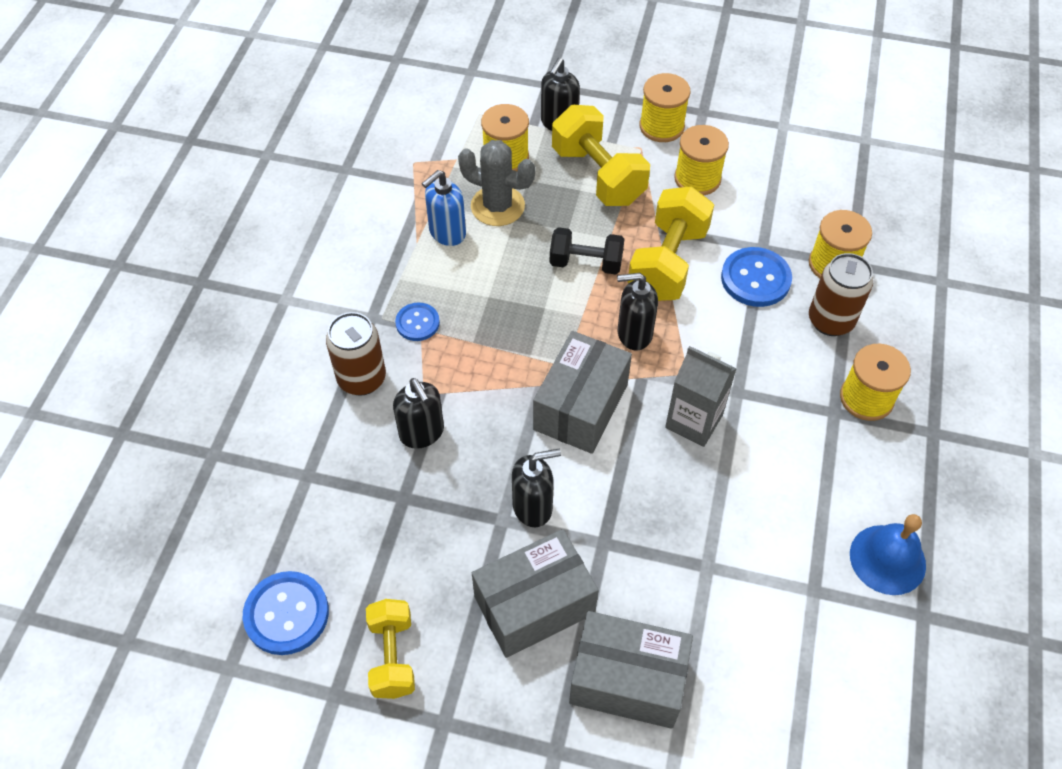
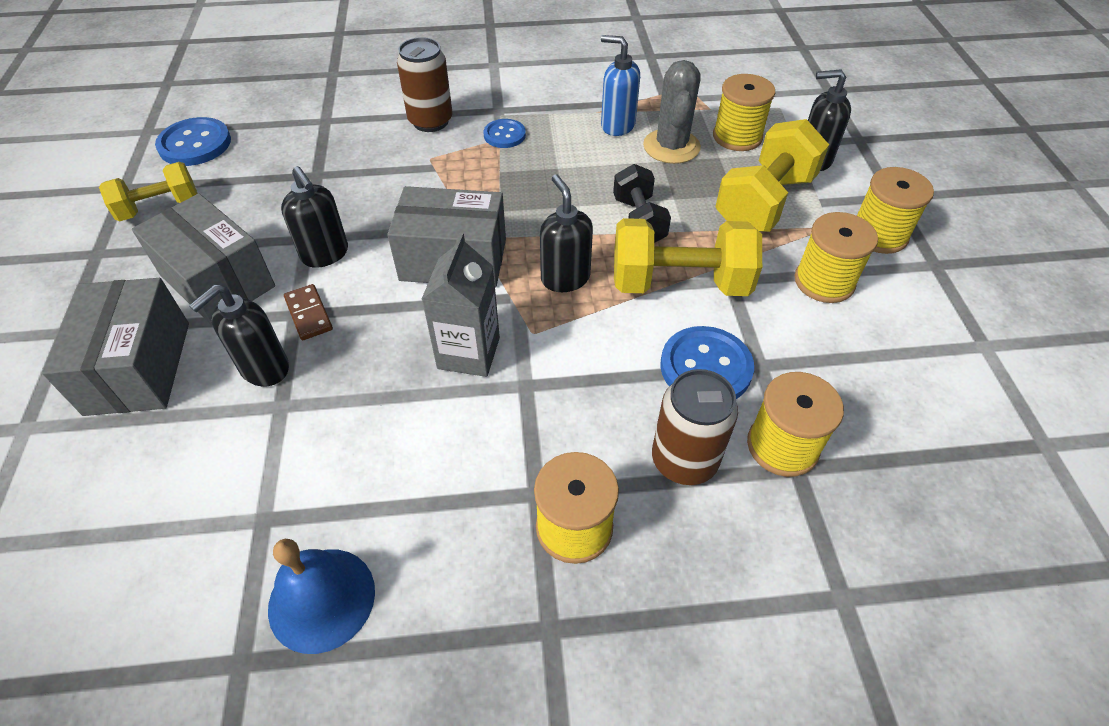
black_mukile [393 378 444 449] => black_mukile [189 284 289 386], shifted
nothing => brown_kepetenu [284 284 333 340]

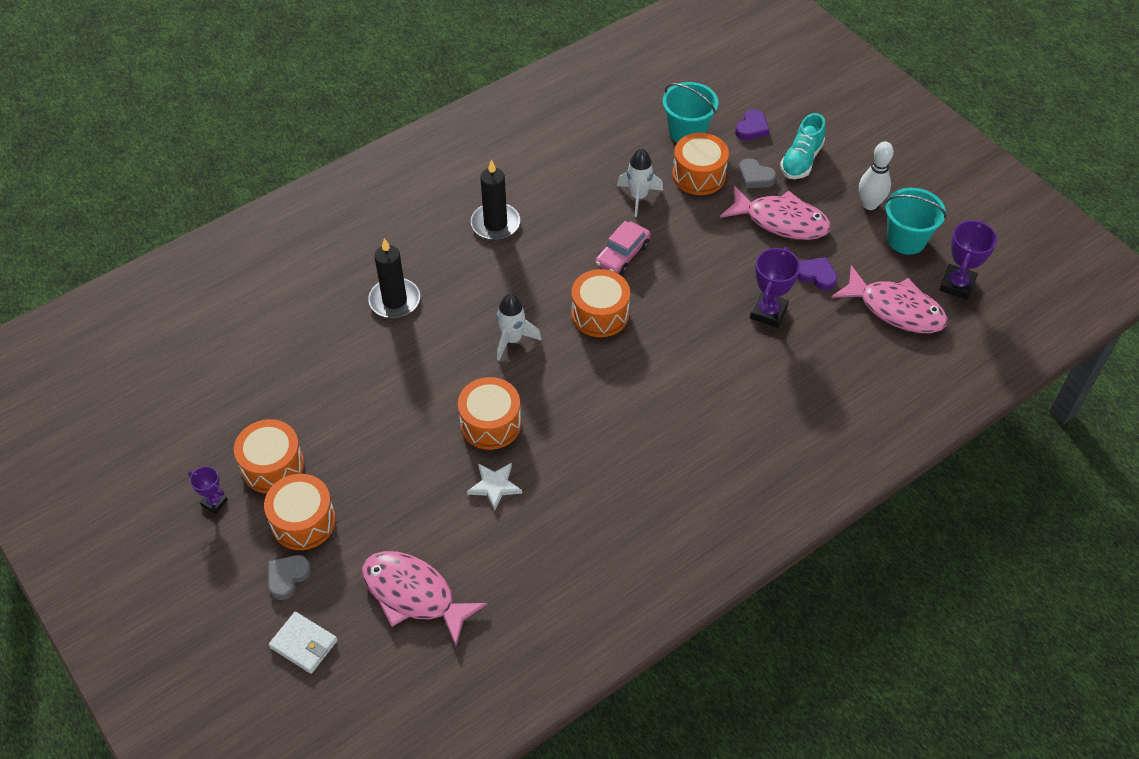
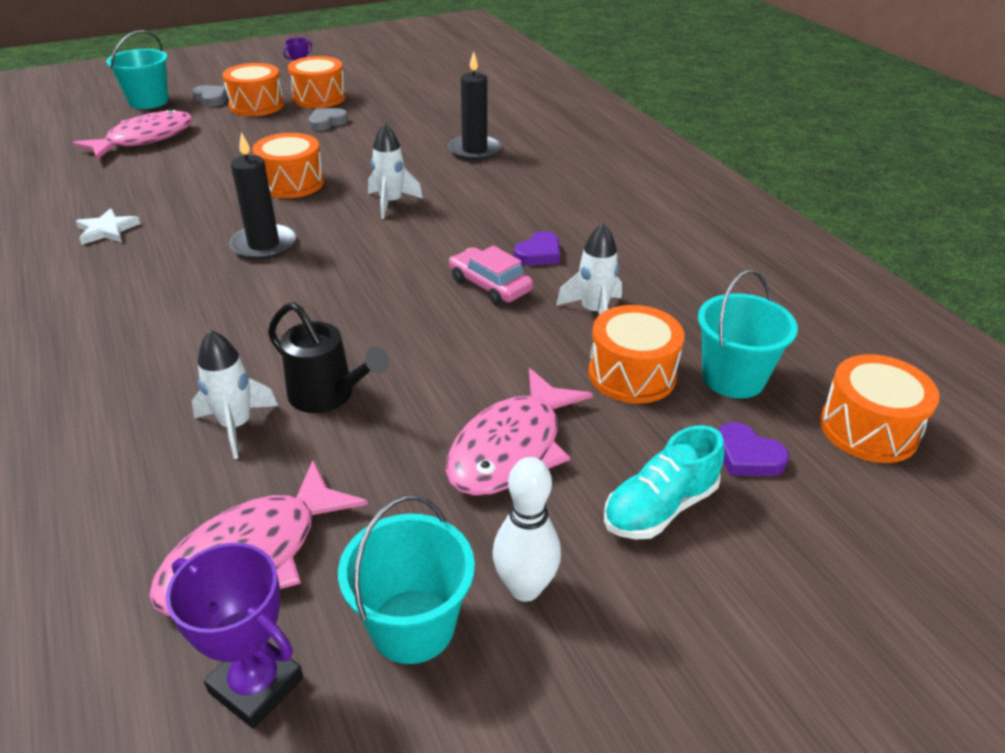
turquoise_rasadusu [780 113 826 179] => turquoise_rasadusu [604 425 725 539], 75 degrees counterclockwise
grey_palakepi [739 158 776 188] => grey_palakepi [308 108 348 131], shifted
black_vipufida [471 160 520 240] => black_vipufida [229 132 296 260], shifted
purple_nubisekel [750 247 800 328] => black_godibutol [268 302 390 413]
purple_palakepi [797 257 837 290] => purple_palakepi [514 231 560 266], shifted
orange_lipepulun [571 269 630 337] => orange_lipepulun [820 354 940 463], shifted
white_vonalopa [467 463 522 511] => white_vonalopa [76 208 141 245], shifted
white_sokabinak [269 612 337 674] => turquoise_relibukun [106 30 168 109]
nothing => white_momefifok [192 330 278 459]

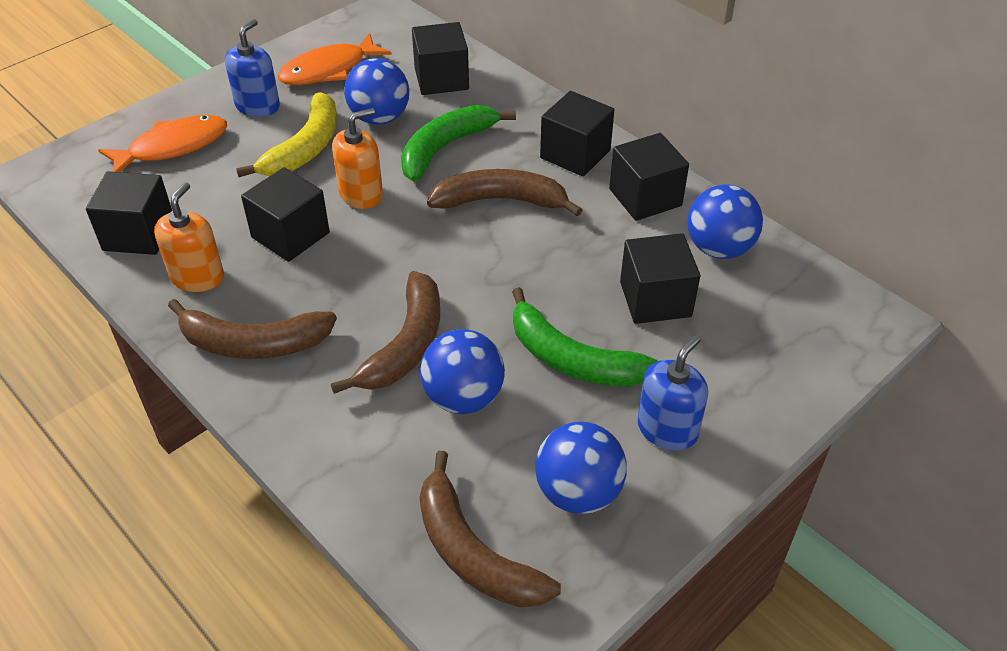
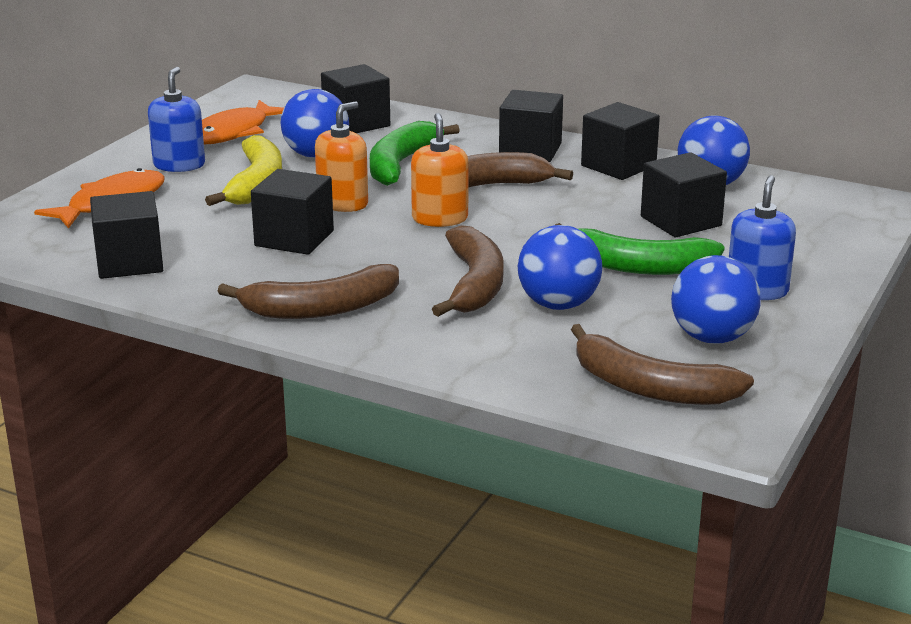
orange_mukile [154 182 224 292] => orange_mukile [411 113 469 227], shifted

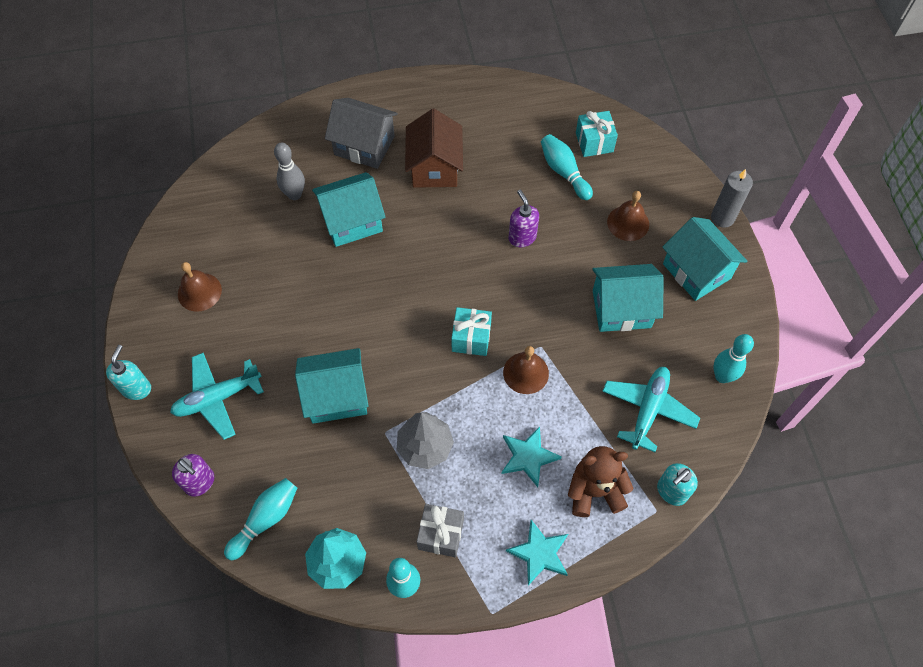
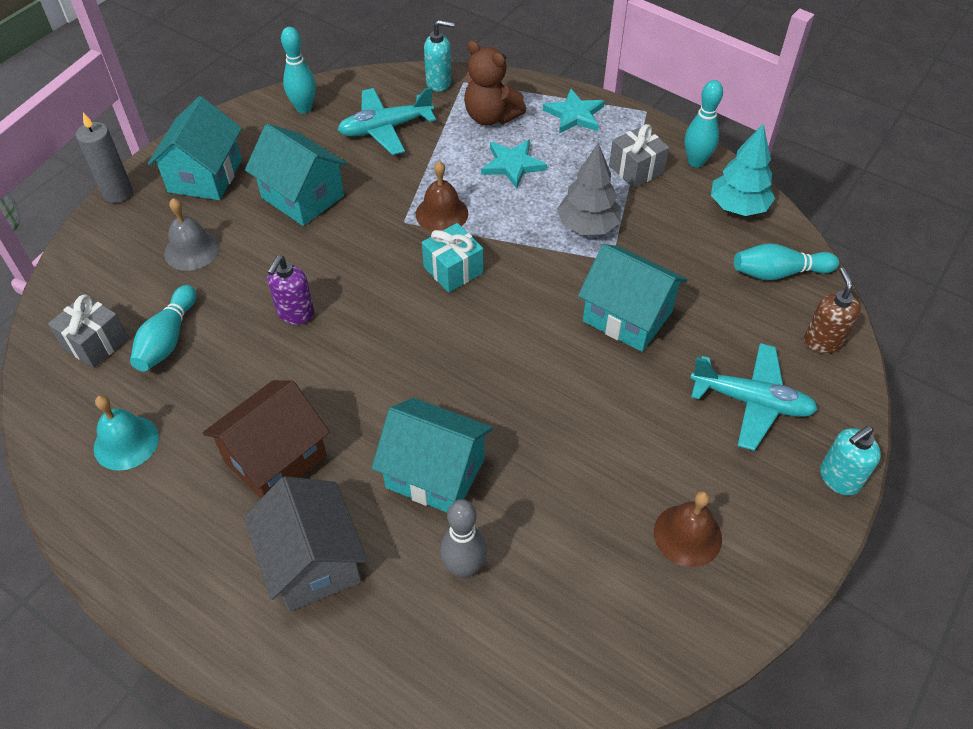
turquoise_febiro [576 111 618 157] => grey_febiro [48 294 128 368]
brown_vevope [607 191 649 241] => grey_vevope [164 198 220 271]
purple_mukile [172 454 214 497] => brown_mukile [804 268 861 354]
nothing => turquoise_vevope [94 395 159 471]

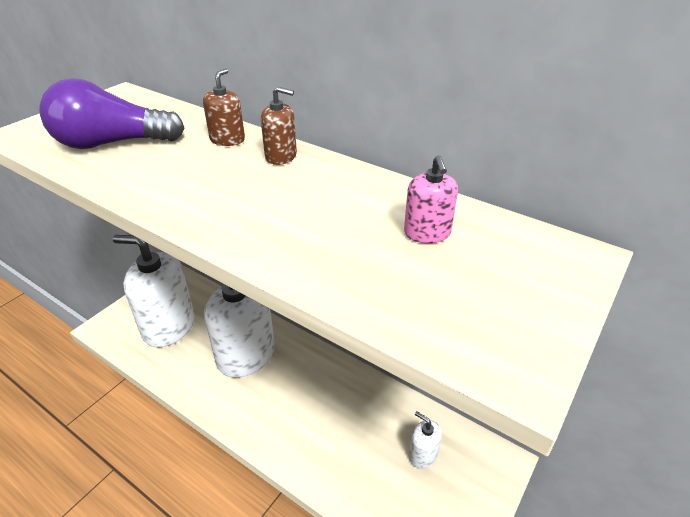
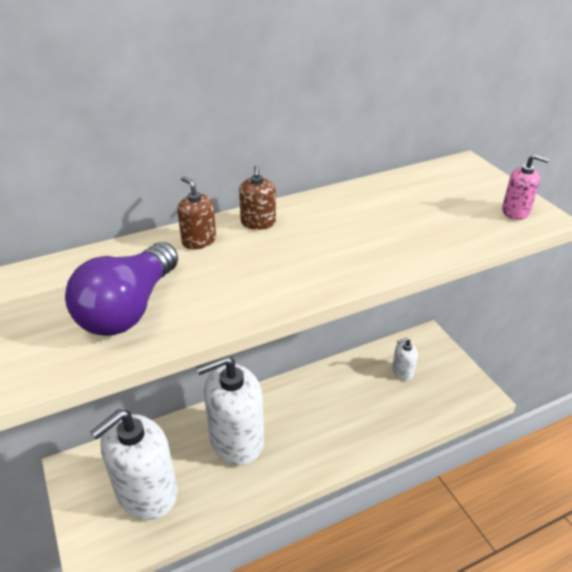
brown_mukile [261 86 297 165] => brown_mukile [239 165 276 230], 135 degrees clockwise
pink_mukile [404 155 458 243] => pink_mukile [502 154 549 220], shifted

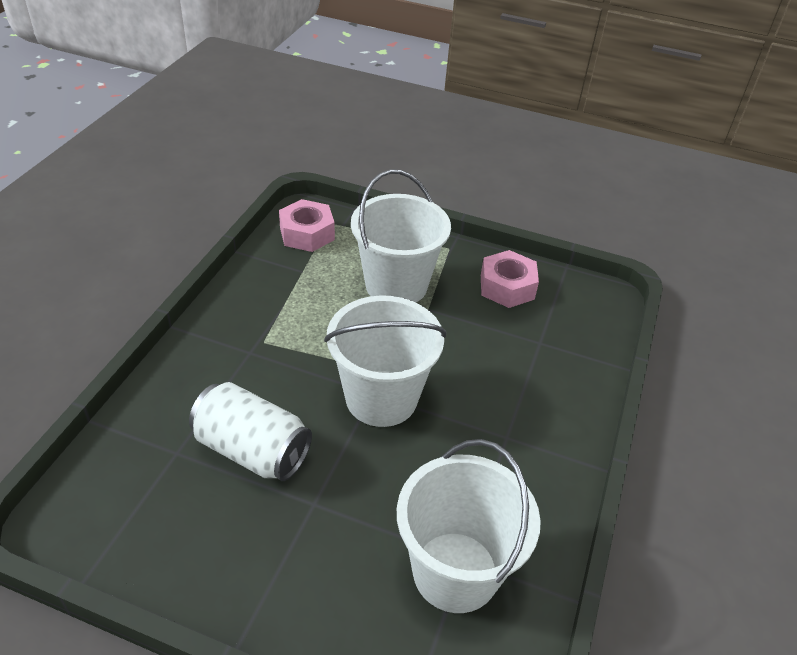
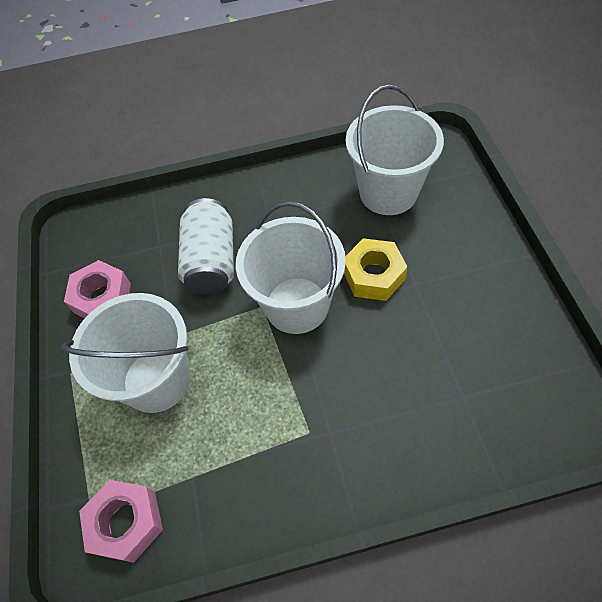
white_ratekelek [189 382 312 481] => white_ratekelek [178 198 234 295], shifted
nothing => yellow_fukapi [344 238 407 301]

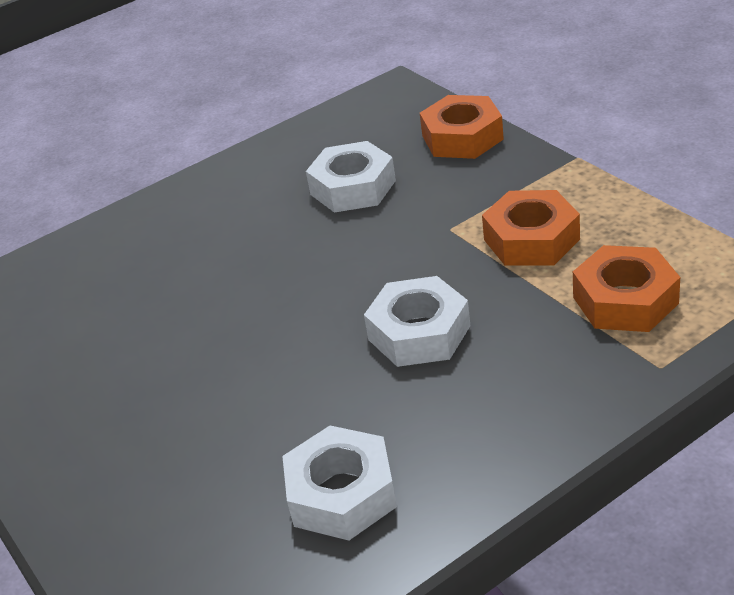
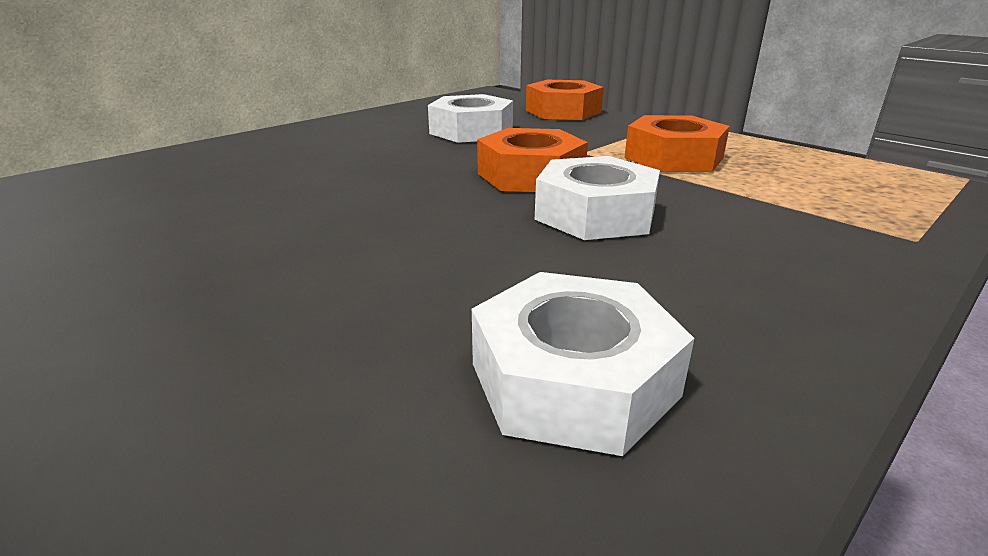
orange_fukapi [573 245 680 332] => orange_fukapi [477 128 588 192], shifted

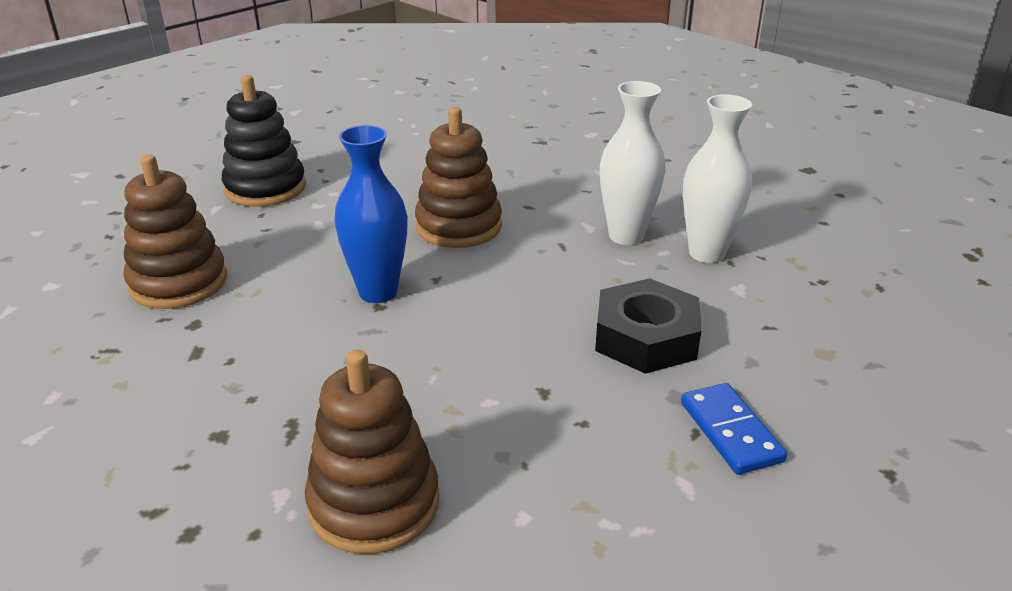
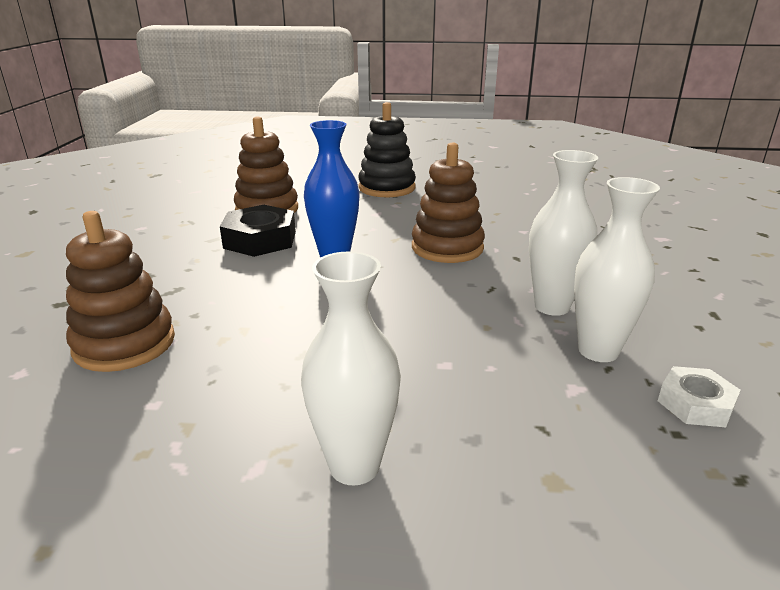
black_fukapi [595 278 701 374] => black_fukapi [220 205 296 257], shifted
blue_kepetenu [681 383 787 475] => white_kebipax [301 251 401 485]
nothing => white_fukapi [658 366 741 427]

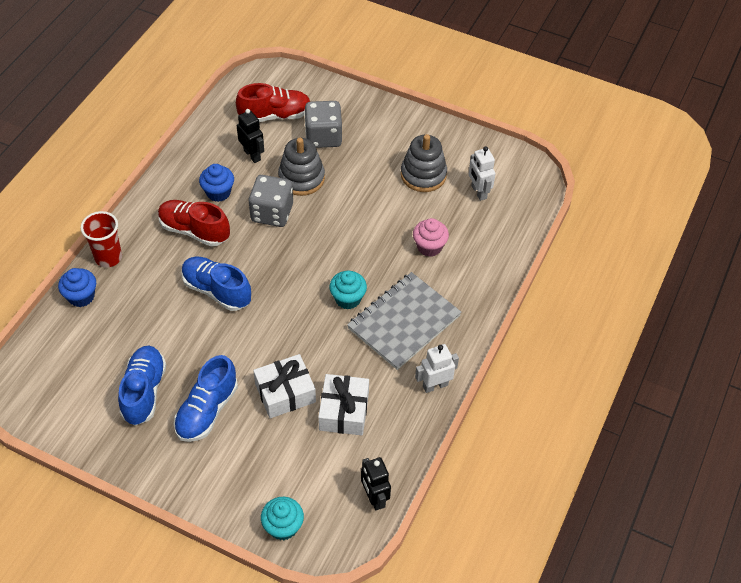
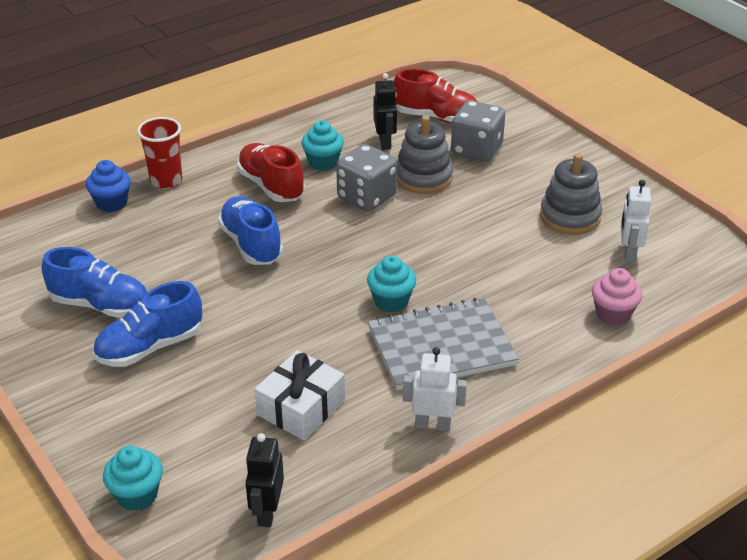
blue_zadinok [199 164 234 202] => turquoise_zadinok [301 120 344 171]
pink_zadinok [413 218 449 257] => pink_zadinok [592 268 642 326], shifted
blue_rasadusu [118 345 166 425] => blue_rasadusu [42 247 148 318], 75 degrees clockwise
white_febiro [253 354 316 418] => nothing

